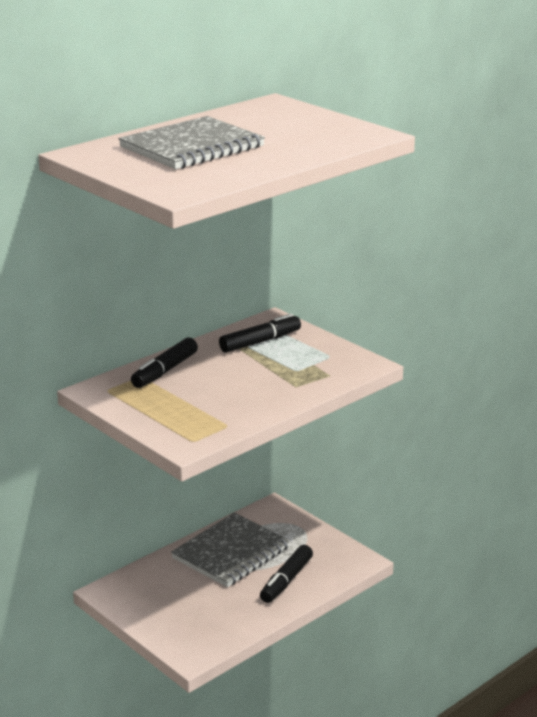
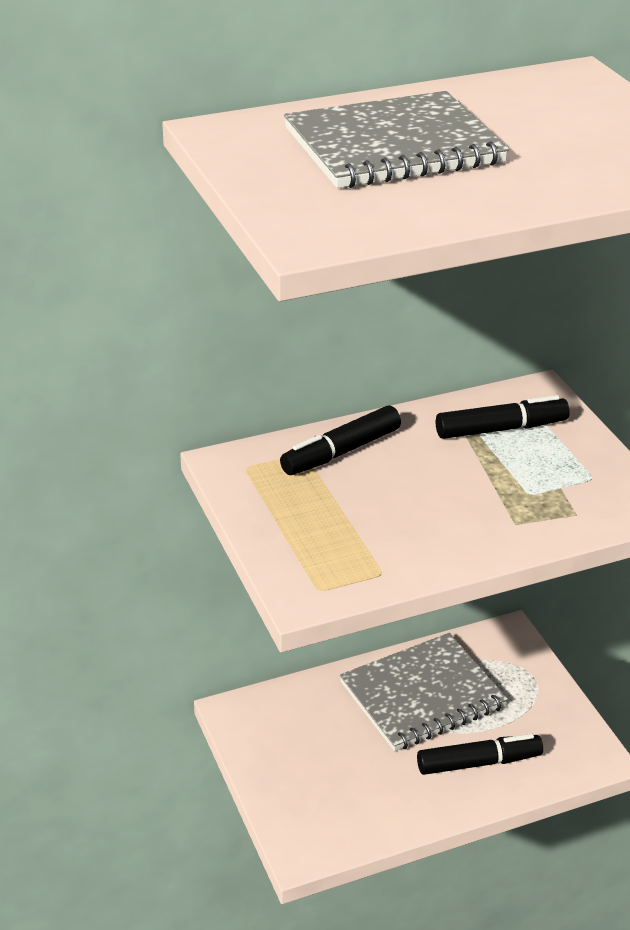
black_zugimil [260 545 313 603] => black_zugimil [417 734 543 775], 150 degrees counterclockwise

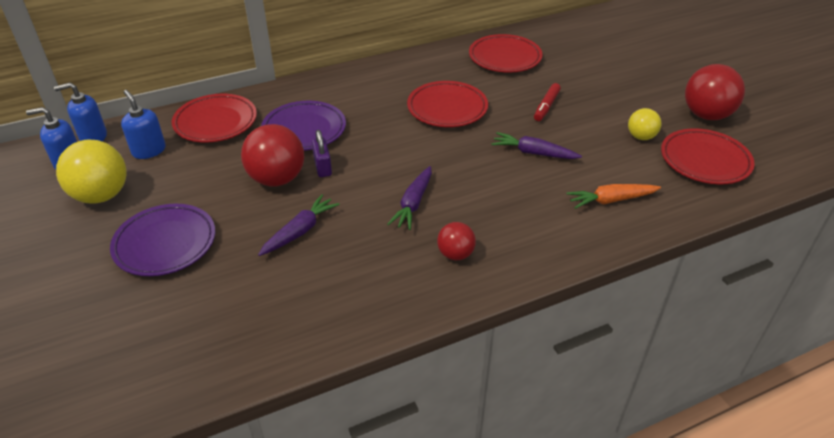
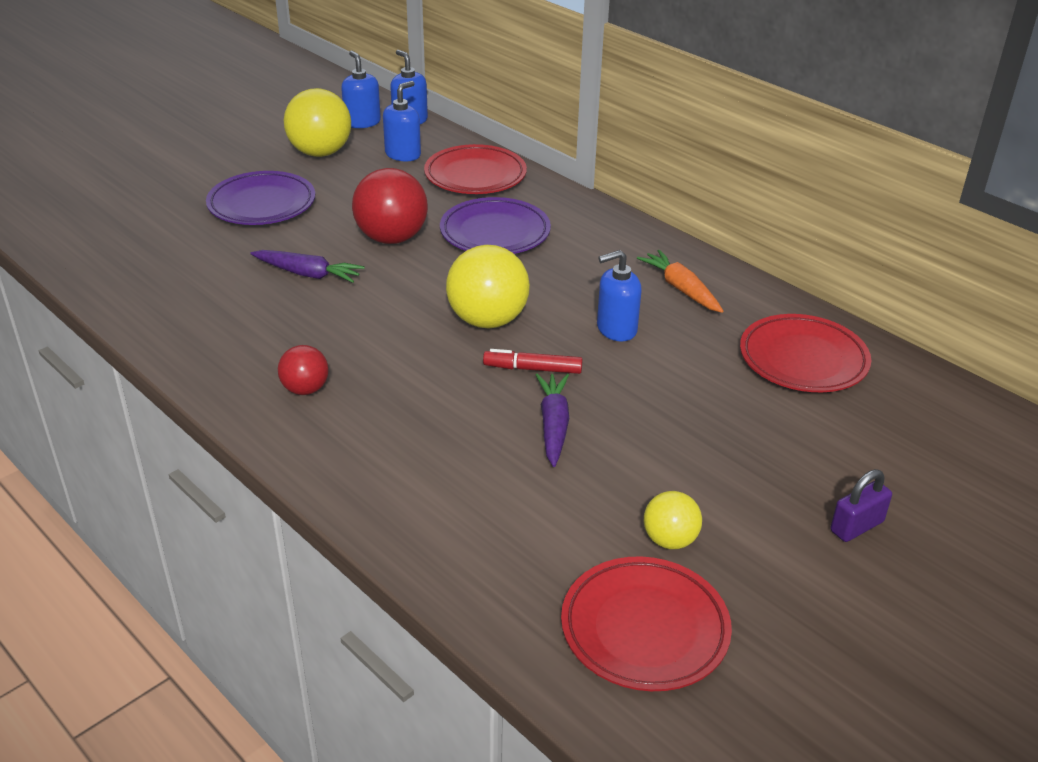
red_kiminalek [685 64 745 120] => nothing
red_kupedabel [407 81 488 127] => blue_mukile [597 250 642 342]
red_zugimil [534 83 561 121] => red_zugimil [483 349 583 374], shifted
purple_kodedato [312 130 332 177] => purple_kodedato [830 469 892 542], shifted
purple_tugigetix [387 166 432 230] => nothing
orange_tugigetix [566 184 661 209] => orange_tugigetix [637 250 723 313], shifted
nothing => yellow_kiminalek [446 245 530 328]

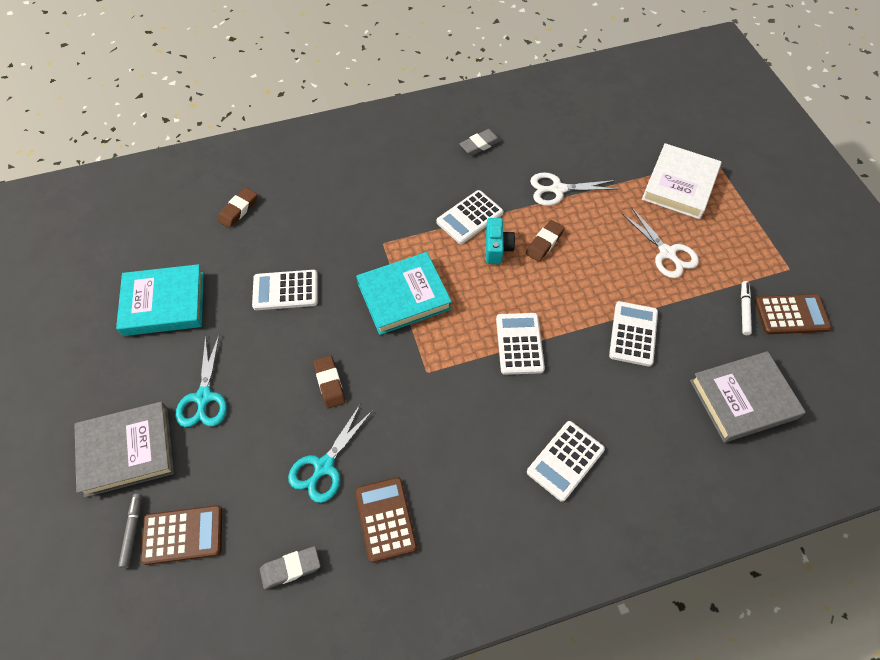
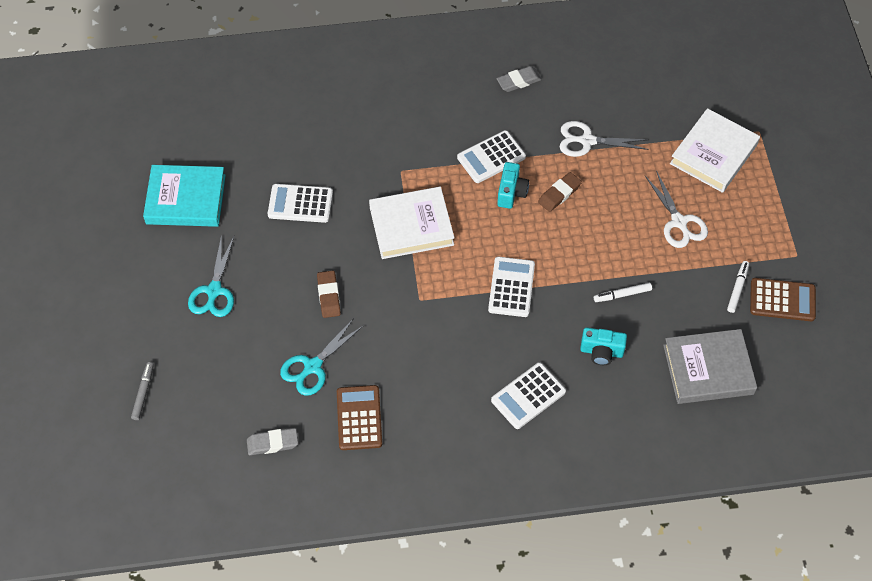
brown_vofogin [218 187 257 228] => nothing
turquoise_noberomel [356 252 452 335] => white_noberomel [369 187 455 259]
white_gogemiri [609 301 658 366] => white_zugimil [594 283 652 302]
grey_noberomel [74 402 174 497] => nothing
brown_gogemiri [140 505 222 565] => nothing
nothing => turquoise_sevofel [580 327 627 365]

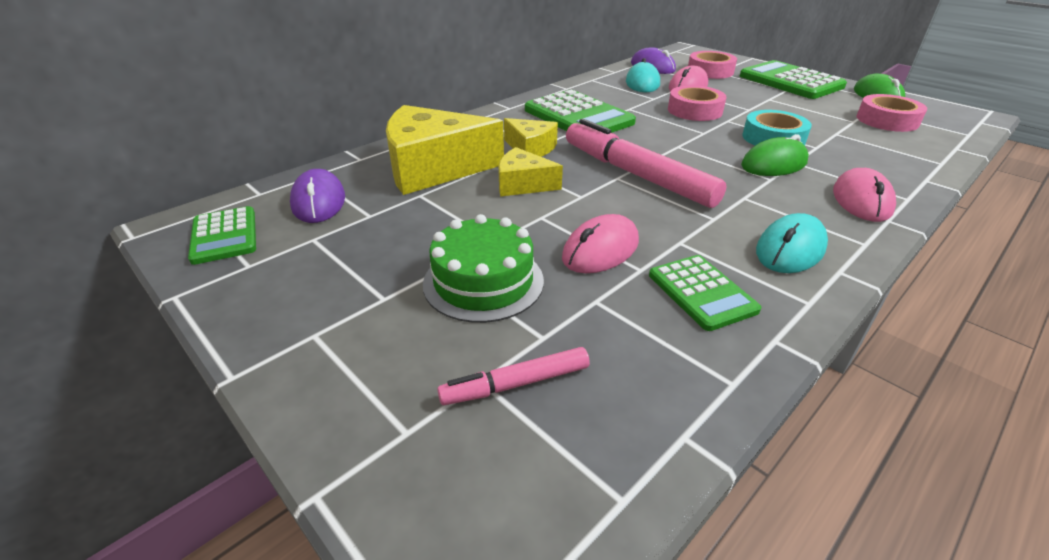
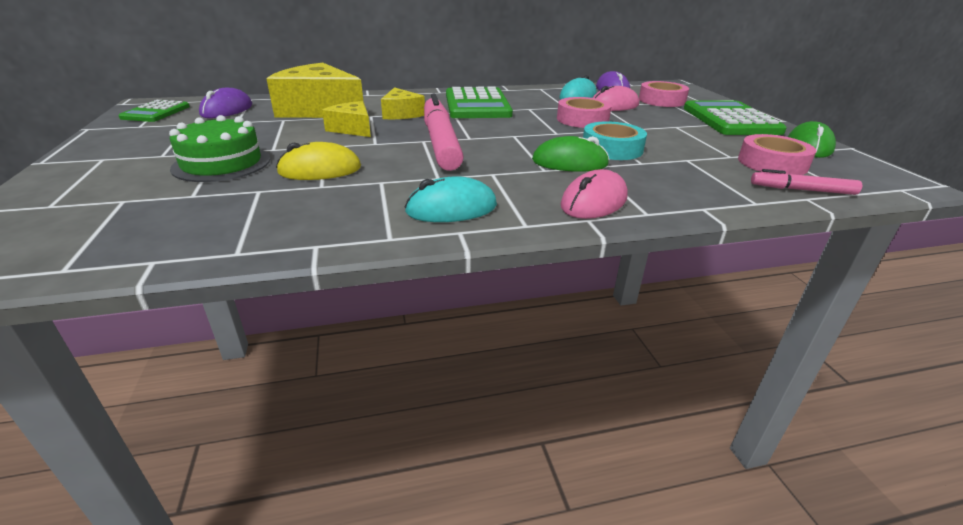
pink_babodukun [562 214 639 273] => yellow_babodukun [276 142 361 180]
green_gogemiri [649 255 762 331] => nothing
pink_zugimil [437 347 590 405] => pink_zugimil [751 169 862 195], shifted

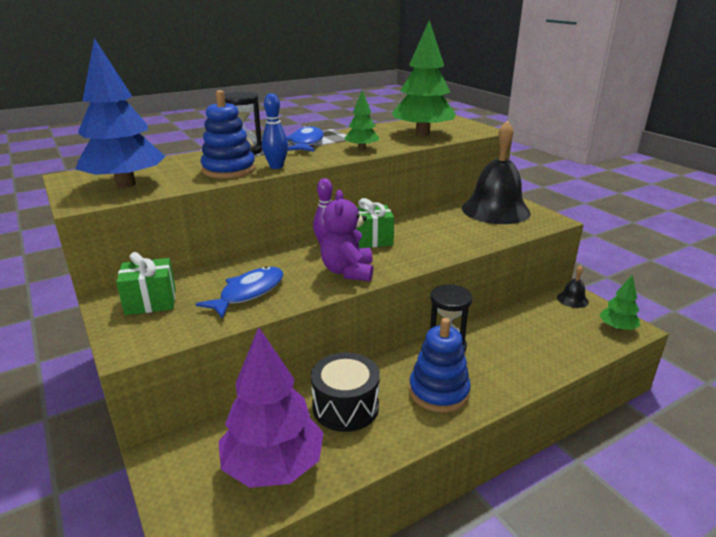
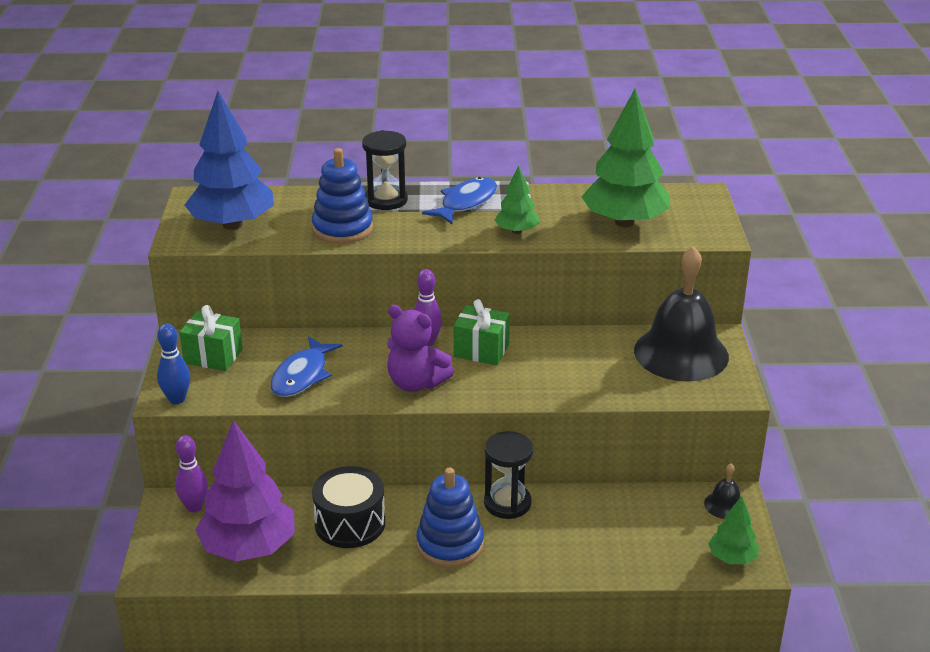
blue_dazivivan [262 93 288 169] => blue_dazivivan [157 324 190 404], shifted
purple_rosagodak [320 190 373 281] => purple_rosagodak [387 305 454 392], 90 degrees counterclockwise
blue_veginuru [196 266 283 319] => blue_veginuru [270 336 343 397], 135 degrees clockwise
nothing => purple_dazivivan [175 435 208 512]

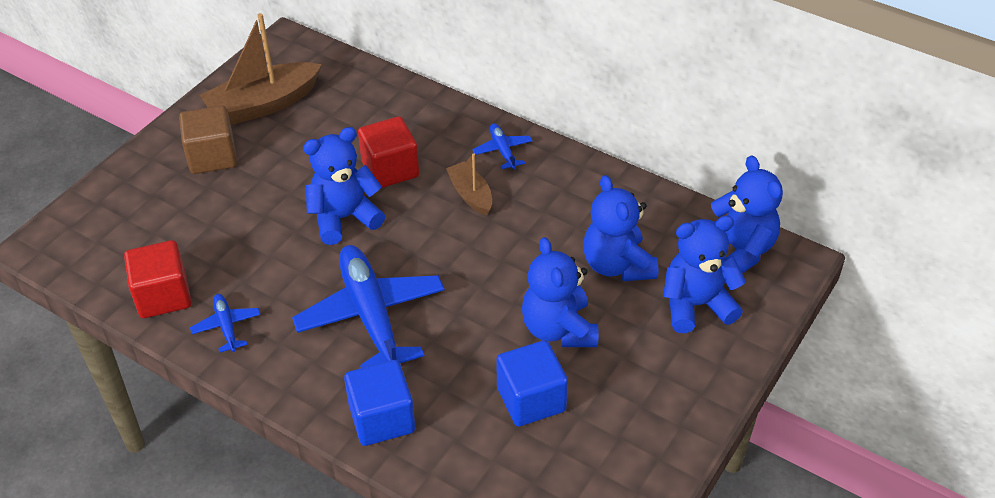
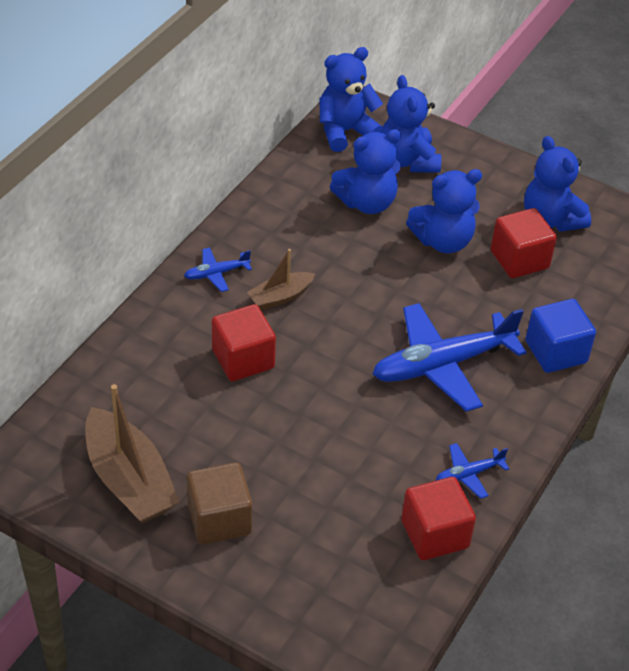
blue_rosagodak [303 127 385 245] => blue_rosagodak [524 136 591 232], shifted
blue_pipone [496 340 568 426] => red_pipone [491 208 557 278]

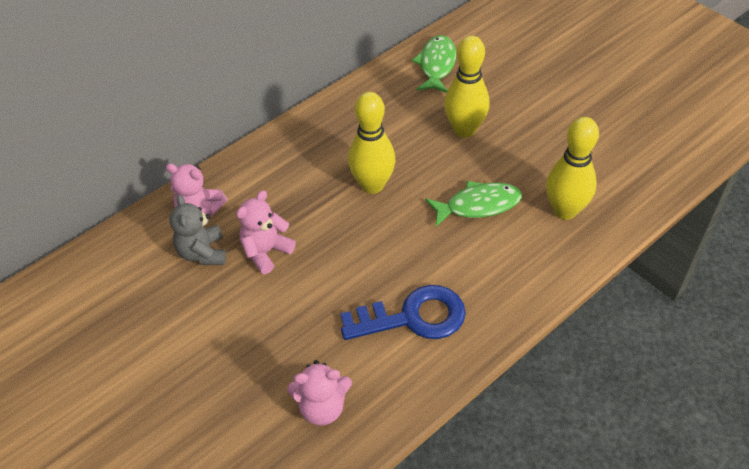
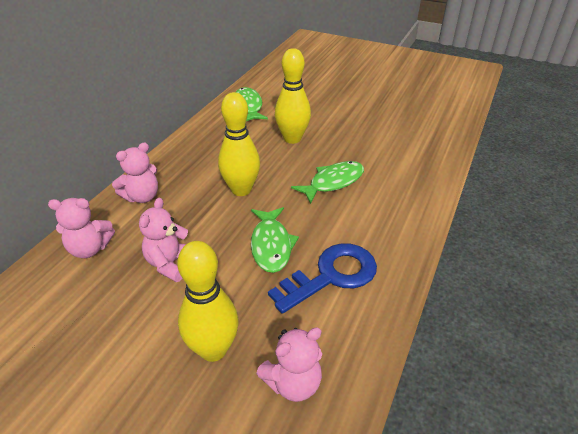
yellow_dazivivan [546 117 599 220] => yellow_dazivivan [177 241 239 362], shifted
grey_rosagodak [170 194 226 265] => nothing
nothing => pink_rosagodak [112 143 158 203]
nothing => green_veginuru [251 207 299 273]

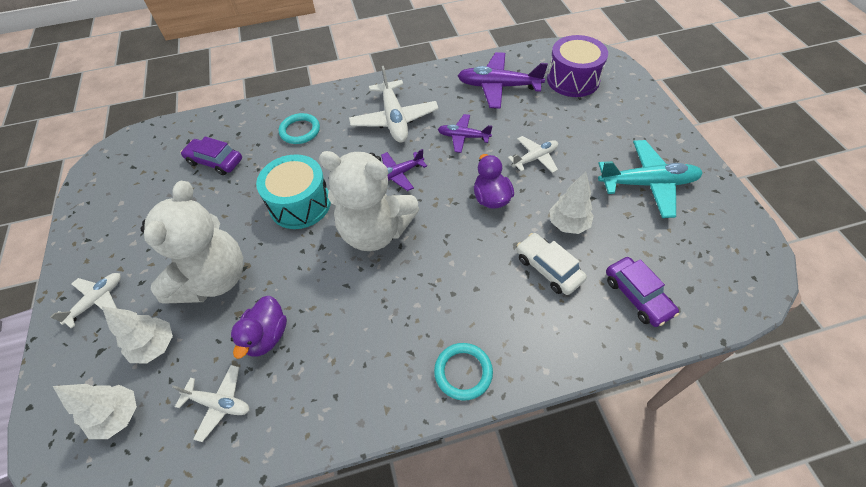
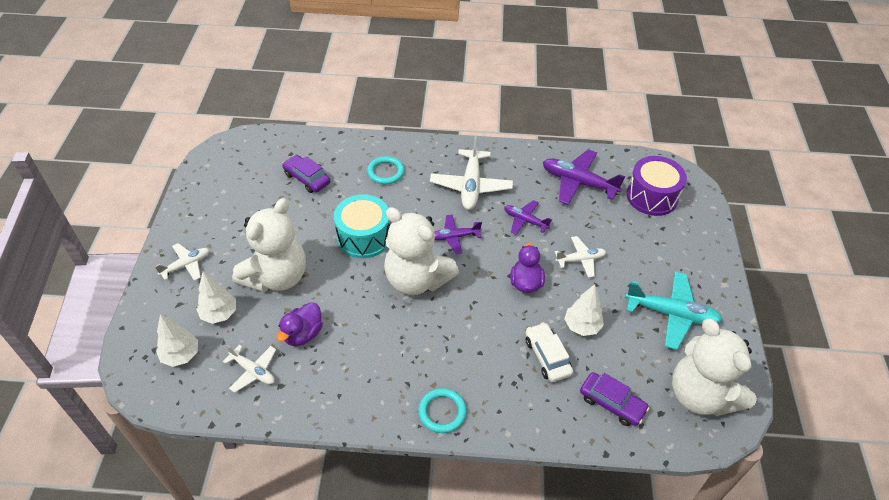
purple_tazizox [606 257 679 327] => purple_tazizox [580 372 649 426], 45 degrees counterclockwise
nothing => white_rosagodak [672 318 757 416]

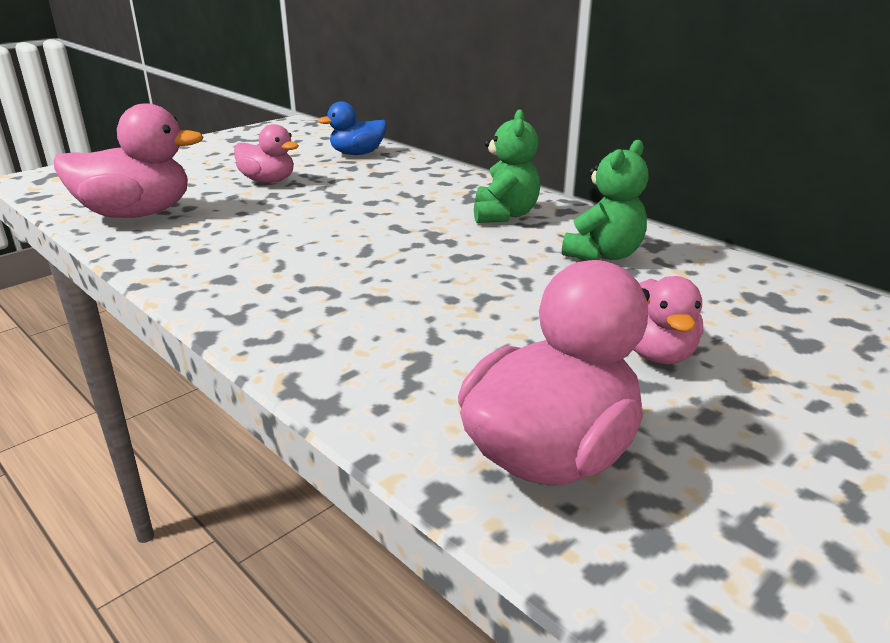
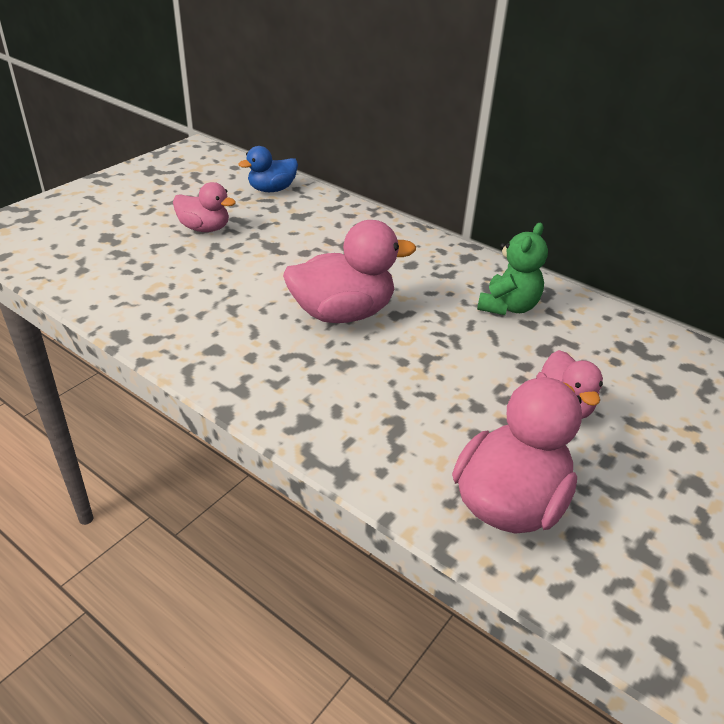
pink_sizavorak [54 103 204 218] => pink_sizavorak [283 220 416 323], shifted
green_rosagodak [474 109 540 223] => nothing

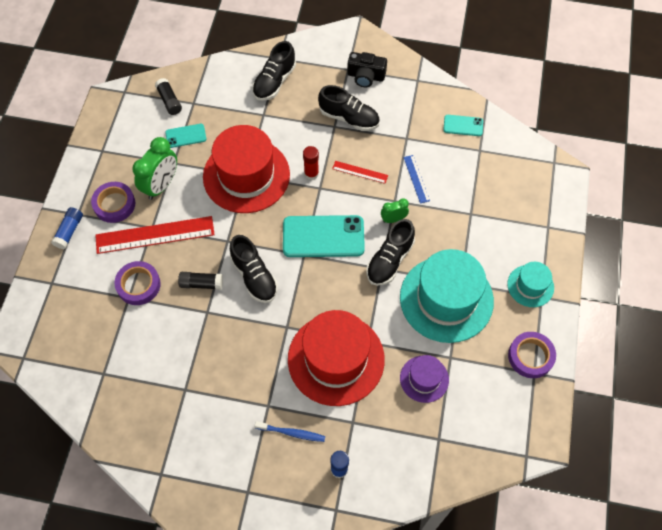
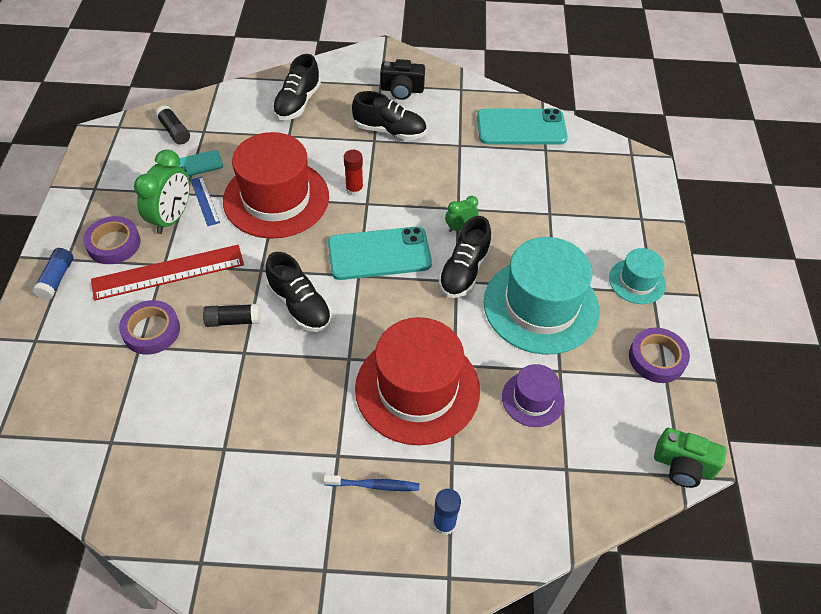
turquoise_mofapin [443 115 483 136] => turquoise_mofapin [477 109 568 145], x1.95
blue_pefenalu [403 155 430 204] => blue_pefenalu [191 177 220 226], shifted
red_pefenalu [332 161 388 184] => nothing
nothing => green_sevofel [654 428 727 488]

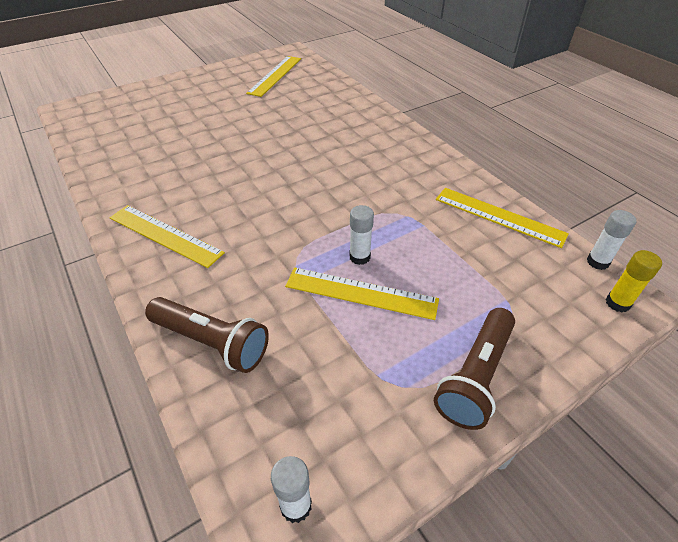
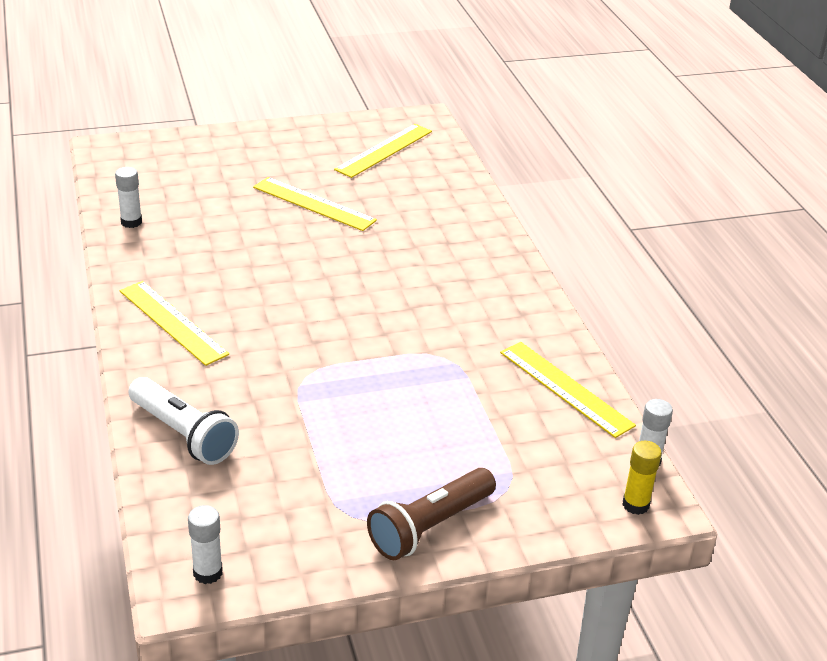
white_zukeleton [349 205 374 265] => white_zukeleton [115 167 142 228], shifted
yellow_pefenalu [285 267 439 320] => yellow_pefenalu [253 177 377 231], shifted
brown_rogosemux [145 297 269 373] => white_rogosemux [128 377 239 465]

